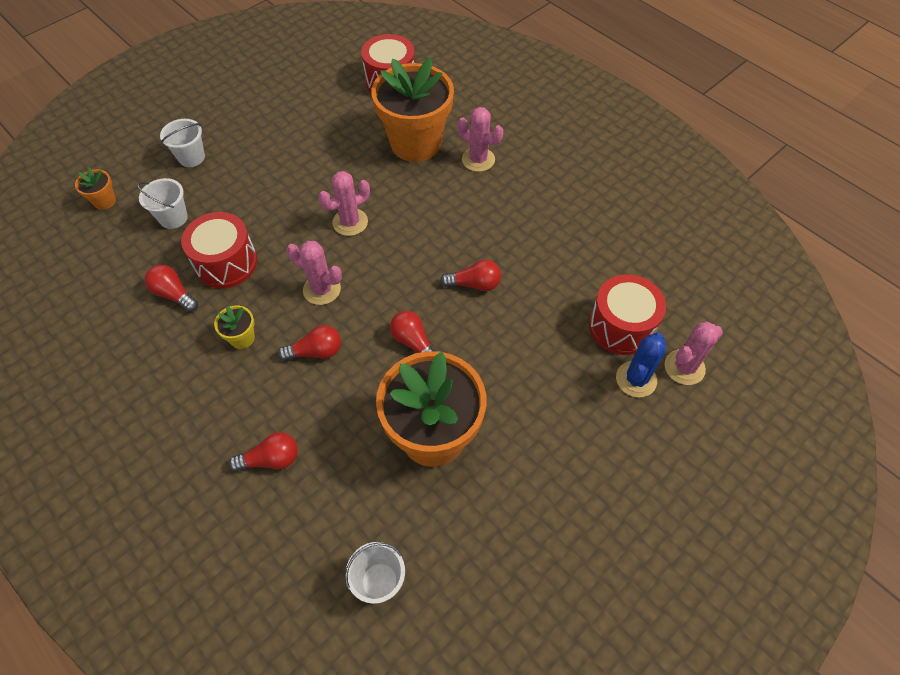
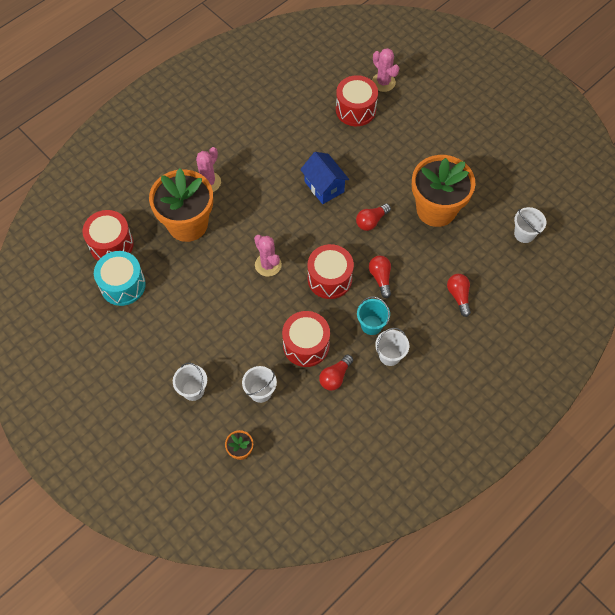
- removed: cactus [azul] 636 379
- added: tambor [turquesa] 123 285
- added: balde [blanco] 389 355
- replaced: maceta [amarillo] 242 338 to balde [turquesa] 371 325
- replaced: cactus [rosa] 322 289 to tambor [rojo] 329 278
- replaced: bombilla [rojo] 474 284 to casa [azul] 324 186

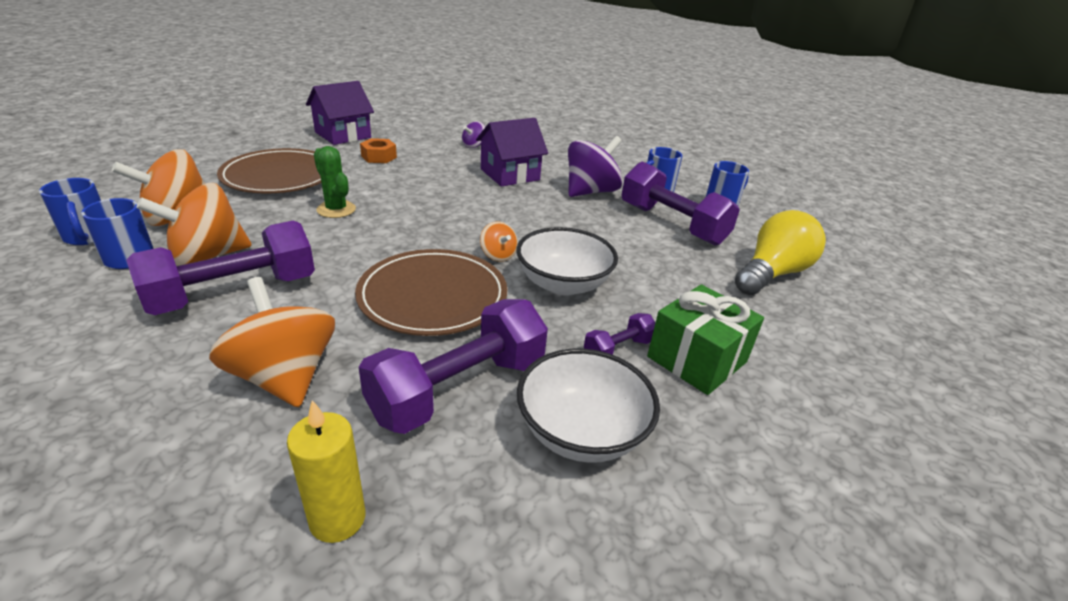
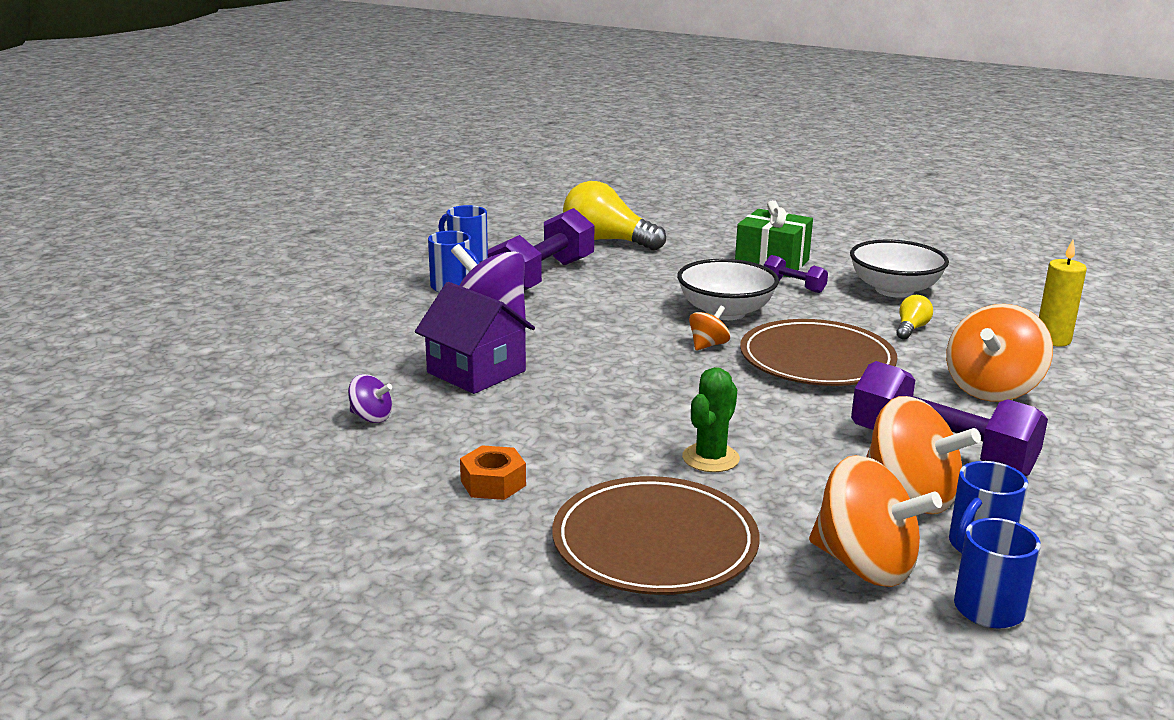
- removed: casa [morado] 343 135
- replaced: mancuerna [morado] 459 389 to bombilla [amarillo] 911 329

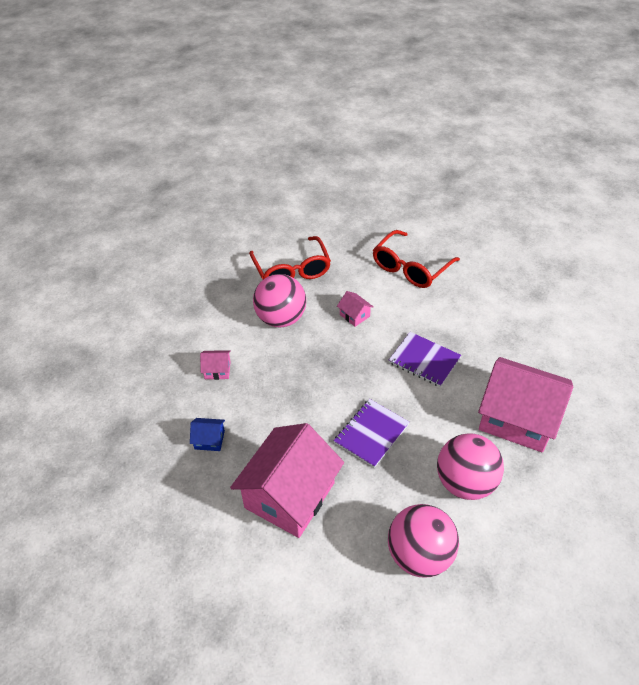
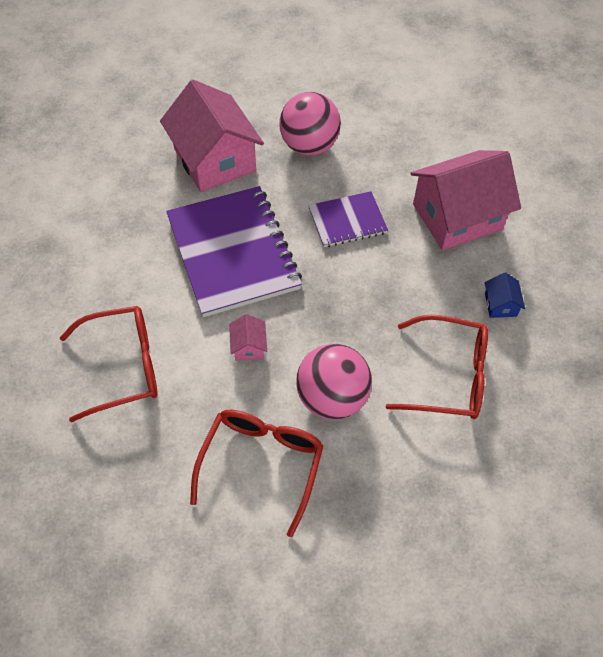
- removed: pelota [rosa] 419 554
- replaced: casa [rosa] 217 370 to gafas [rojo] 448 376
- turned: casa [azul] 209 440 = 500 304 45 degrees clockwise
- resized: cuaderno [morado] 424 360 = 233 252 x1.89

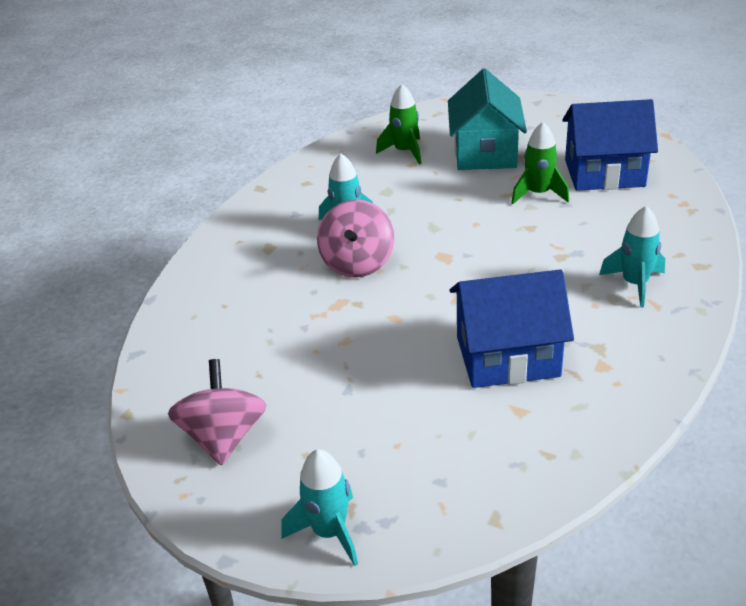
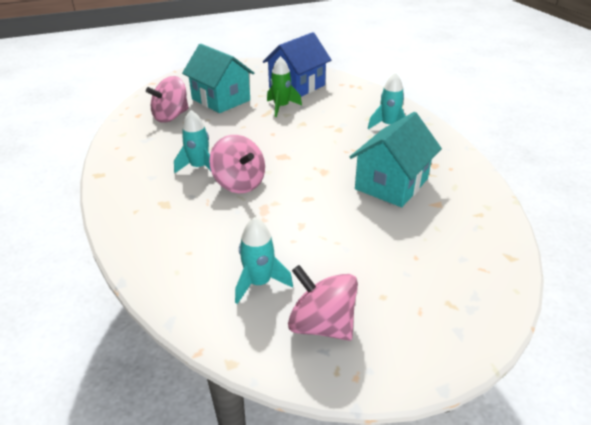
- moved: cohete [turquesa] 329 532 to 259 283
- replaced: cohete [verde] 404 152 to peonza [rosa] 171 116
- recoloured: casa [azul] 507 356 to casa [turquesa] 391 184

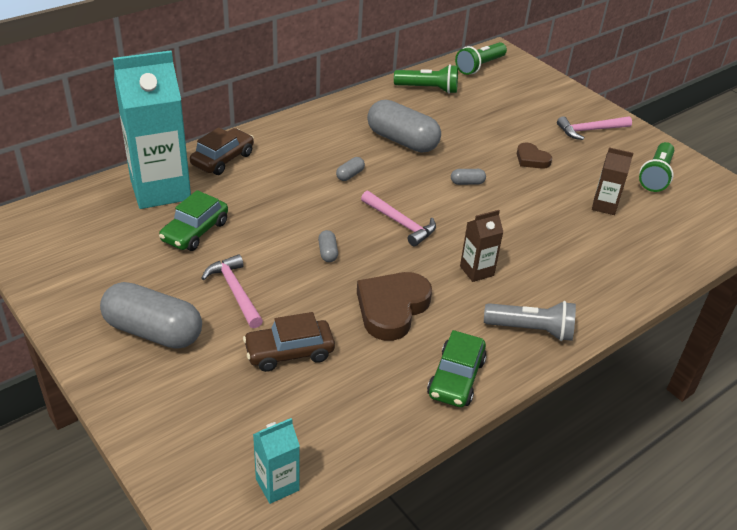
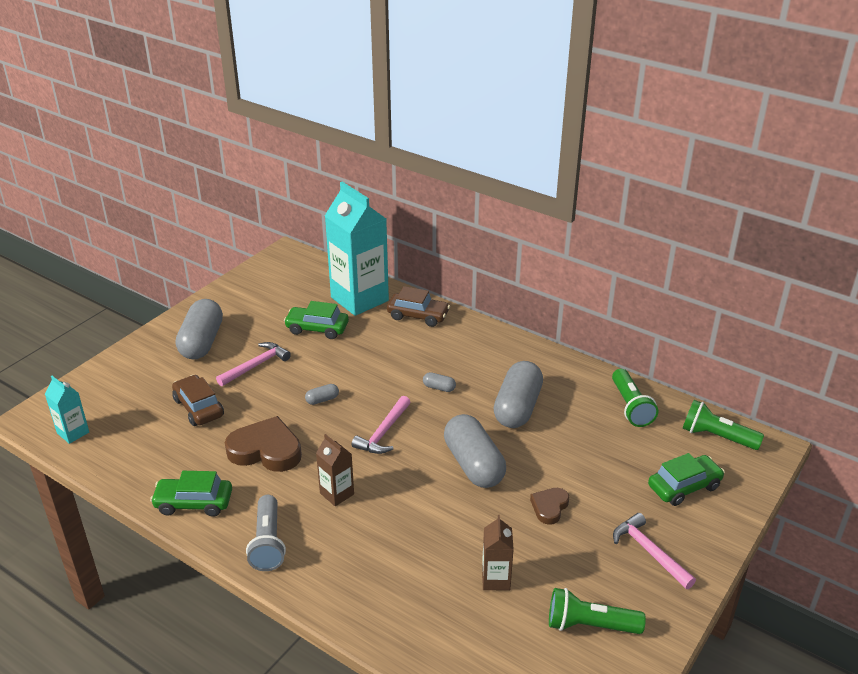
- added: coche [verde] 684 487
- resized: cápsula [gris] 467 183 = 473 465 x2.41

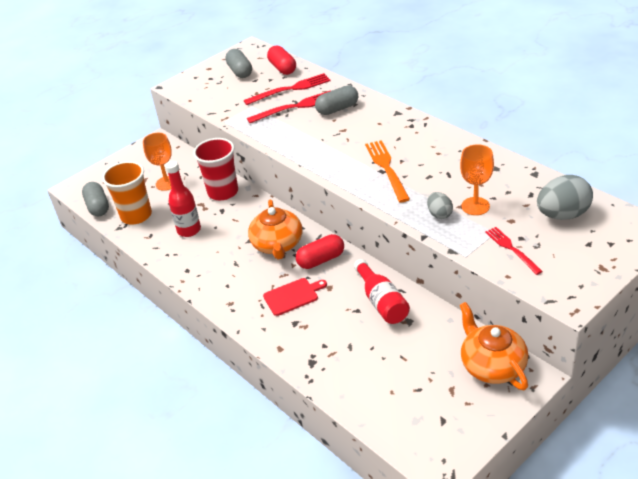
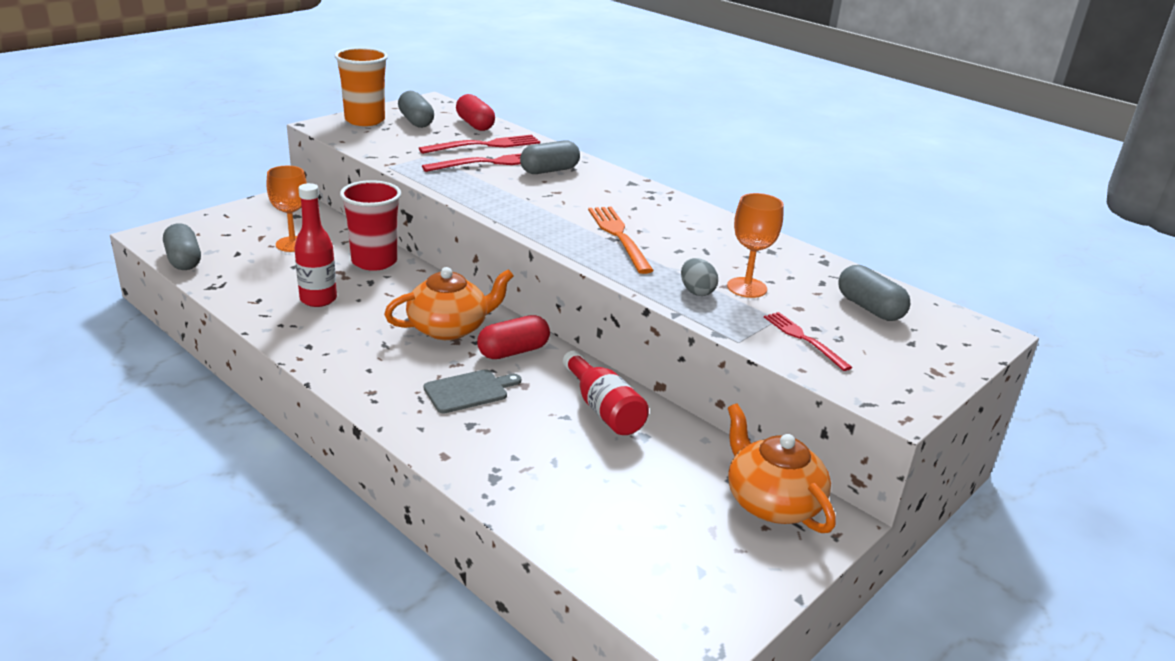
- moved: vaso [naranja] 136 215 to 364 120
- replaced: huevo [gris] 562 215 to cápsula [gris] 869 308
- recoloured: tabla de cortar [rojo] 293 296 to tabla de cortar [gris] 469 391
- turned: tetera [naranja] 277 245 = 449 328 105 degrees counterclockwise

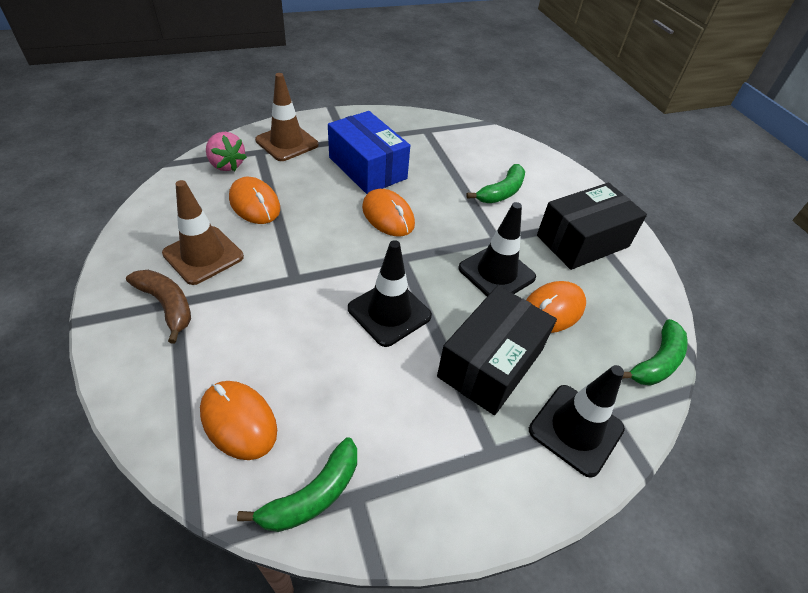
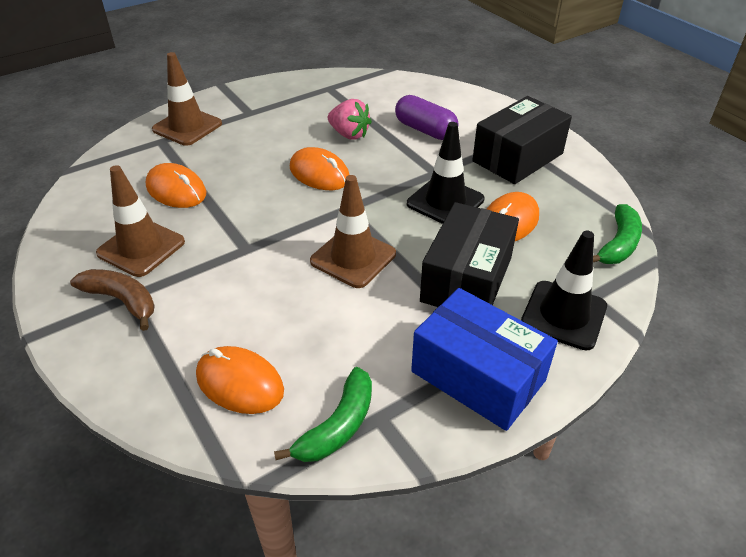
- moved: fresa [rosa] 227 165 to 349 134
- moved: caja [azul] 367 168 to 478 376
- replaced: plátano [verde] 501 192 to cápsula [morado] 425 130
- recoloured: cono de tráfico [negro] 389 312 to cono de tráfico [marrón] 353 257

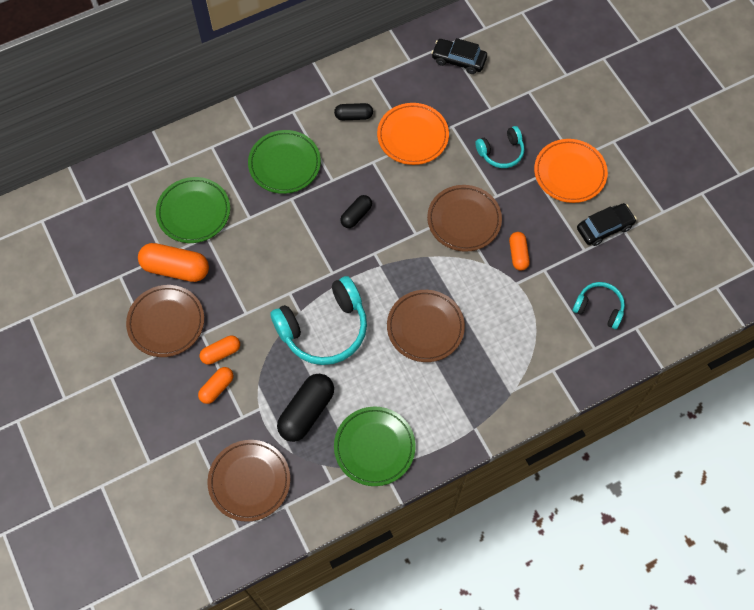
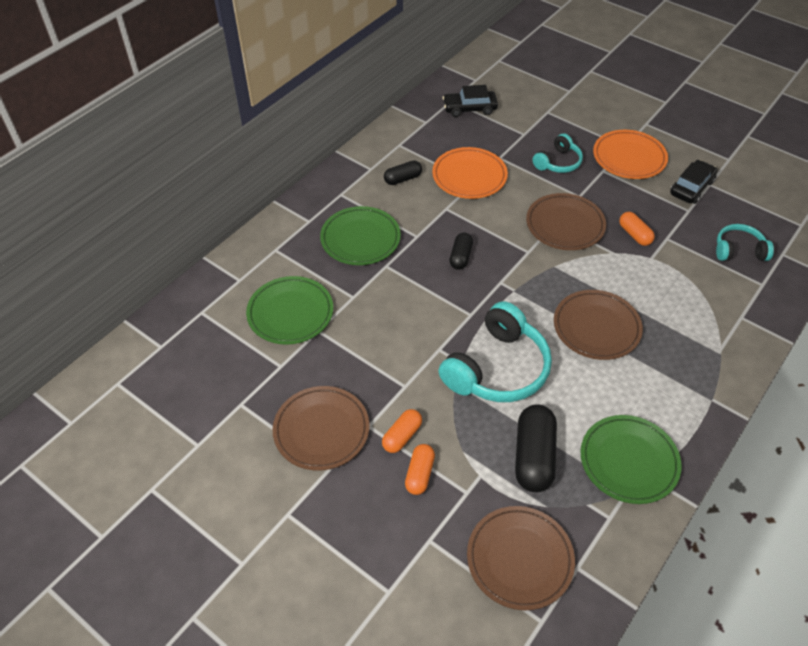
- removed: cápsula [naranja] 175 268

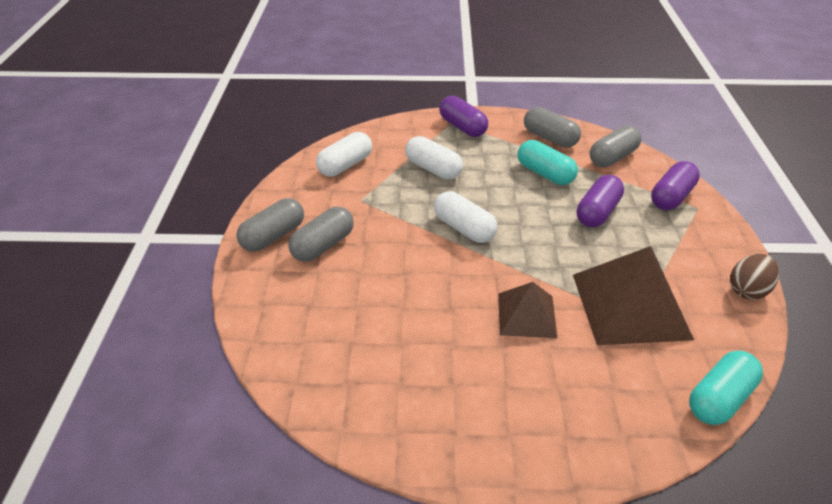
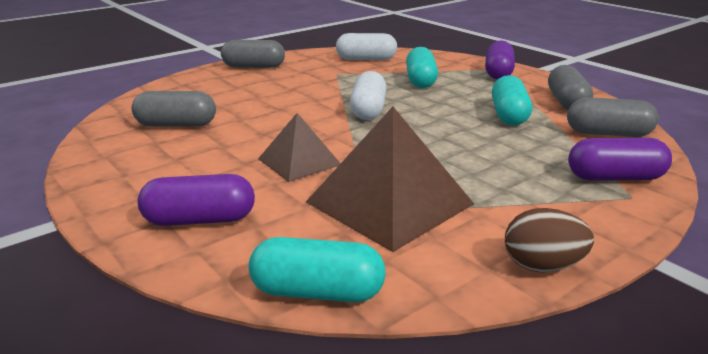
- moved: cápsula [gris] 323 245 to 176 125
- moved: cápsula [morado] 597 212 to 200 220
- recoloured: cápsula [blanco] 433 169 to cápsula [turquesa] 420 80

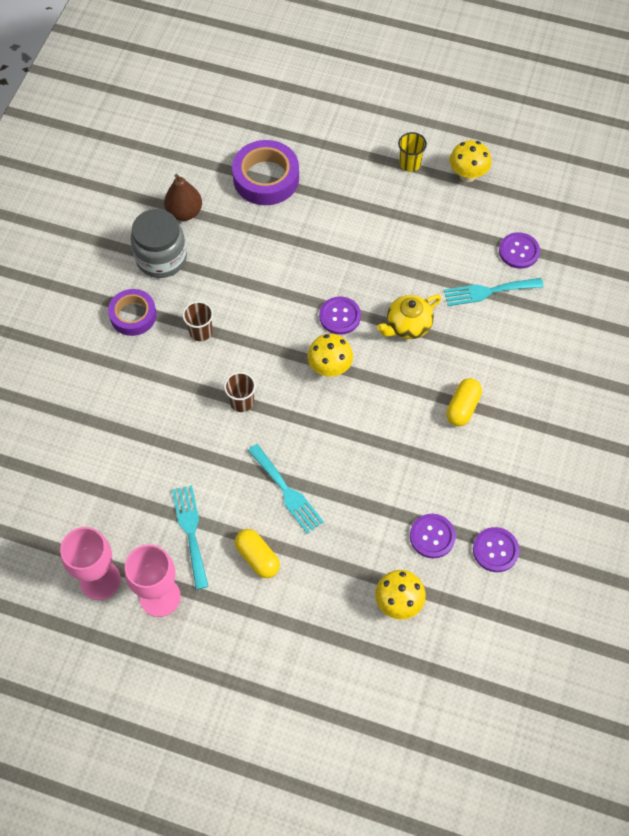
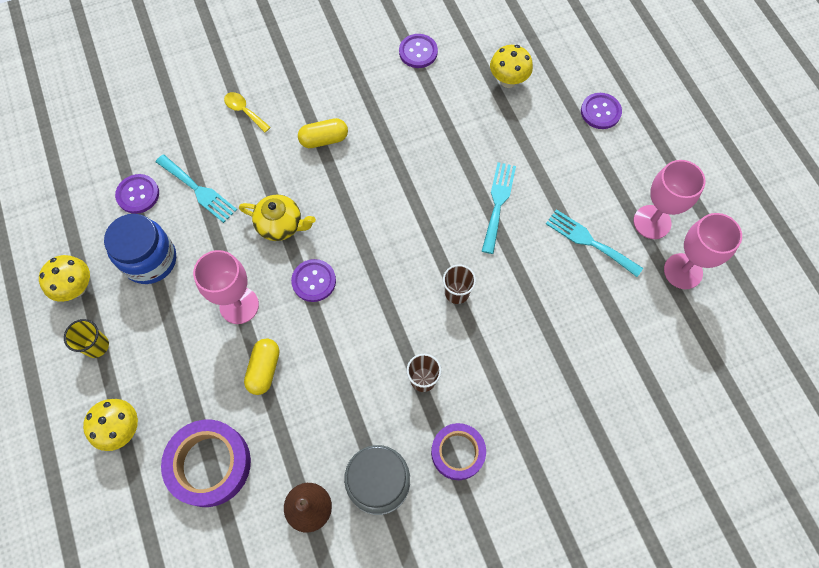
- added: tarro [azul] 150 260
- added: copa [rosa] 239 305
- added: cuchara [amarillo] 244 111
- moved: cápsula [amarillo] 257 557 to 264 369
- moved: seta [amarillo] 329 368 to 122 429
- moved: botón [morado] 432 536 to 600 112
- turned: tenedor [turquesa] 190 531 = 589 241 90 degrees clockwise

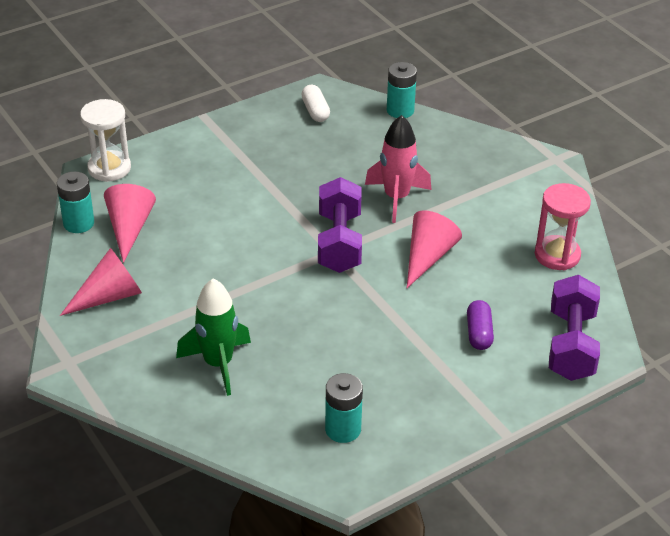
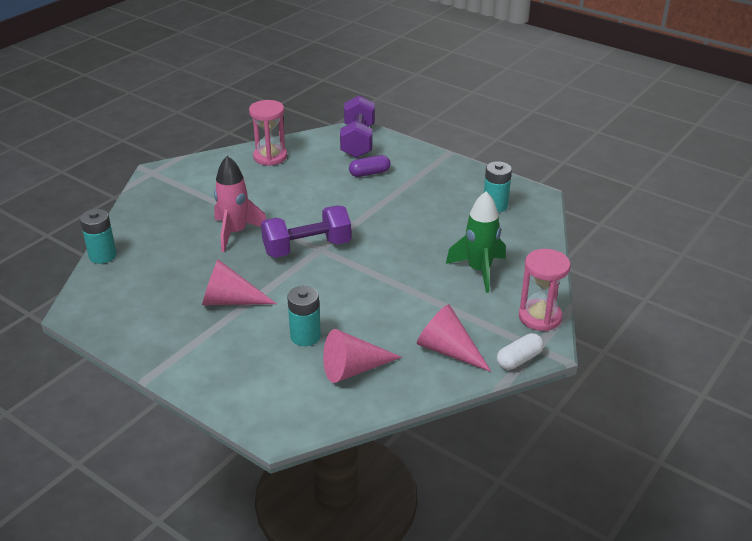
- removed: reloj de arena [blanco] 109 168
- added: reloj de arena [rosa] 540 317
- moved: pila [turquesa] 78 223 to 305 336
- moved: cápsula [blanco] 315 111 to 519 359
- moved: cono [rosa] 428 257 to 230 301
- turned: mancuerna [morado] 571 345 = 358 141 75 degrees counterclockwise

